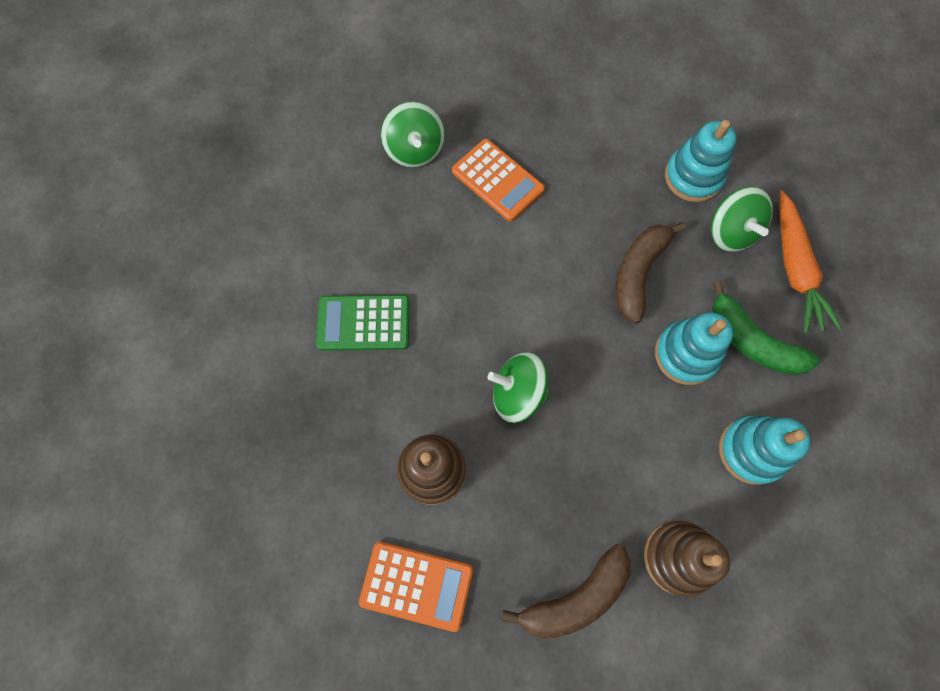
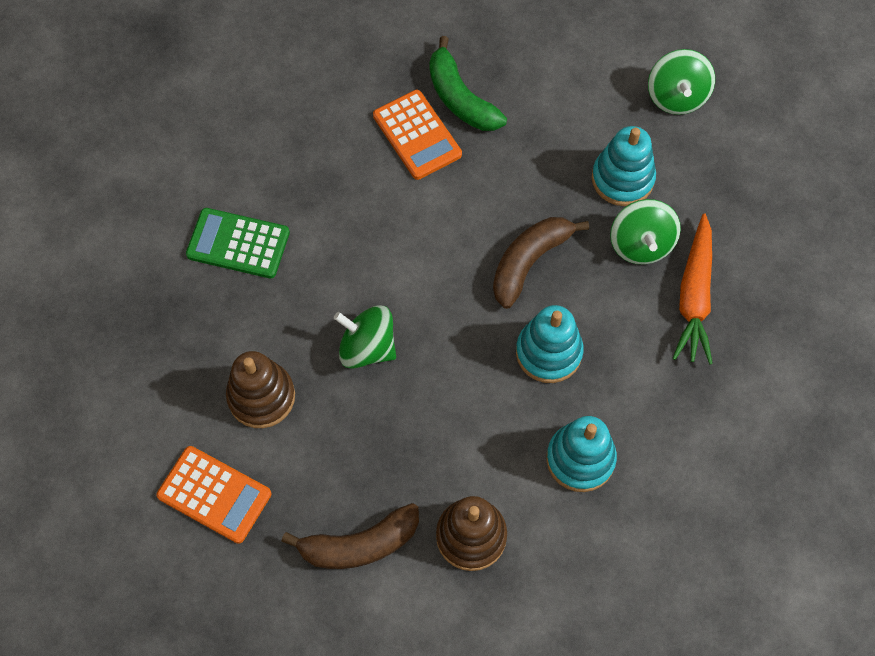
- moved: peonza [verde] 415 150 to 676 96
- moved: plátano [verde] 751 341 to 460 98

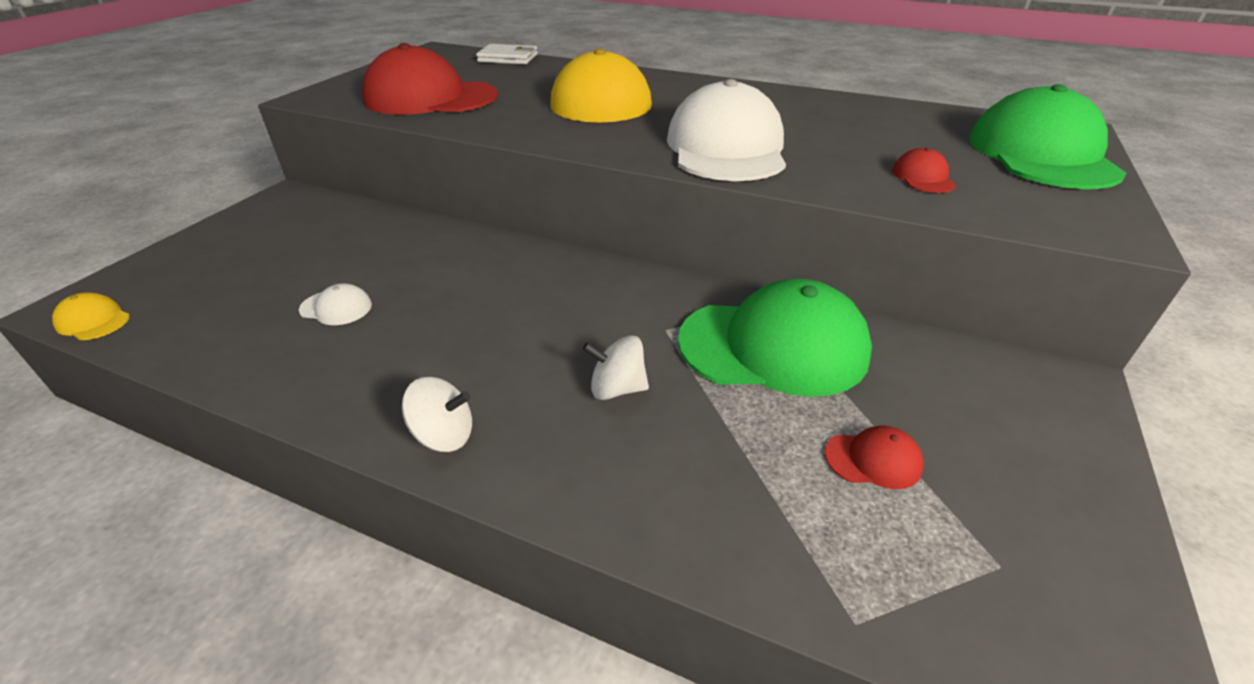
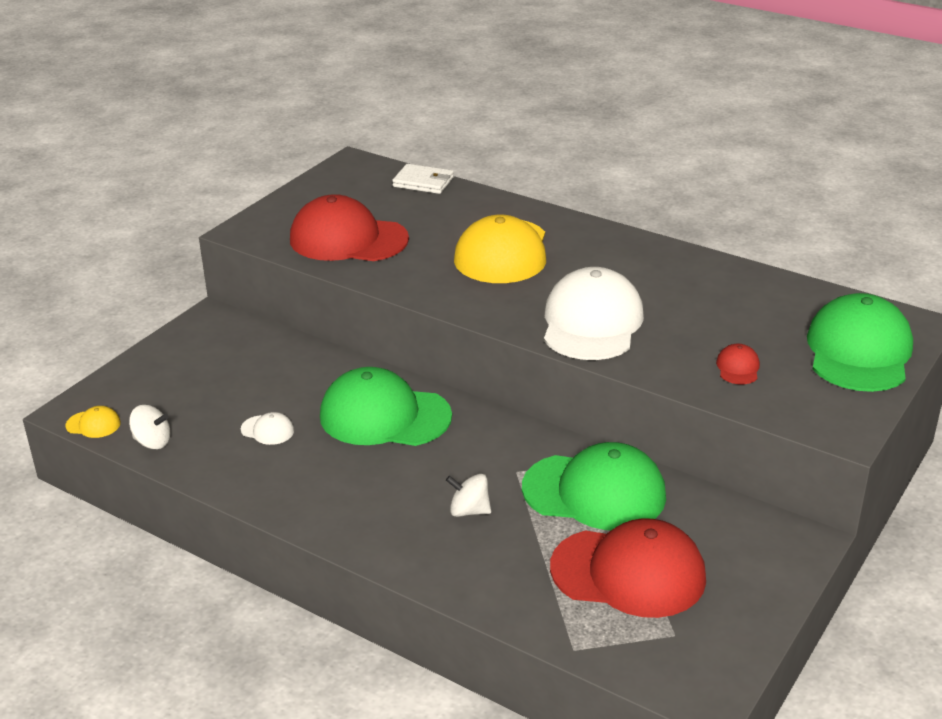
- added: gorra [verde] 384 416
- moved: peonza [blanco] 444 435 to 152 442
- turned: gorra [amarillo] 93 321 = 93 424 150 degrees clockwise
- resized: gorra [rojo] 873 460 = 628 573 x2.45

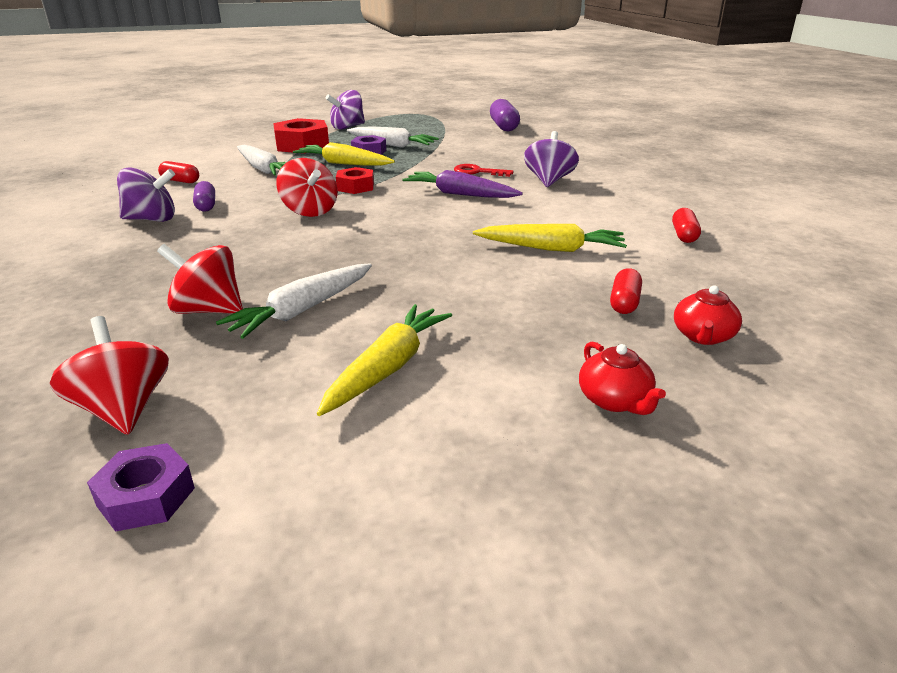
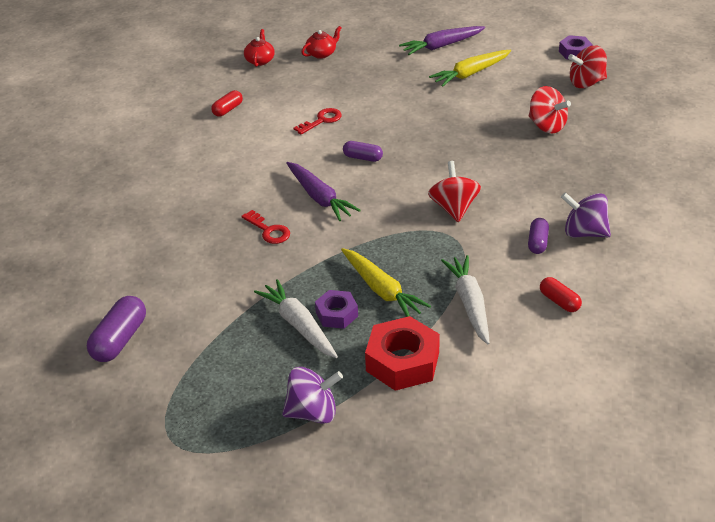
- removed: zanahoria [blanco] 303 310
- removed: tuerca [rojo] 355 187
- removed: peonza [morado] 549 181
- removed: cápsula [rojo] 624 302
- added: cápsula [morado] 363 158
- added: zanahoria [morado] 441 46
- moved: tetera [rojo] 615 400 to 260 60
- replaced: zanahoria [amarillo] 551 249 to llave [rojo] 322 120
- turned: peonza [rojo] 123 409 = 586 83 75 degrees clockwise

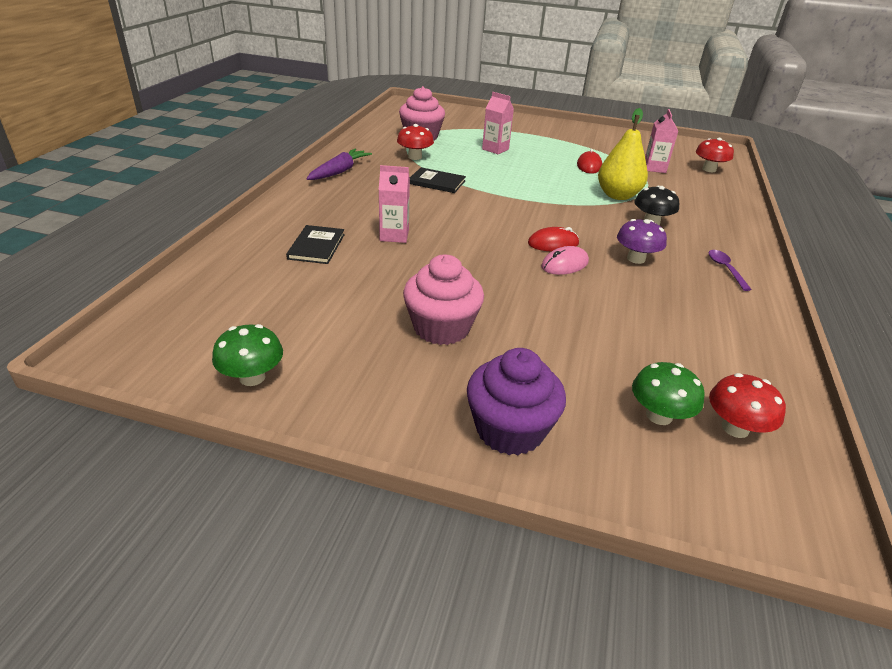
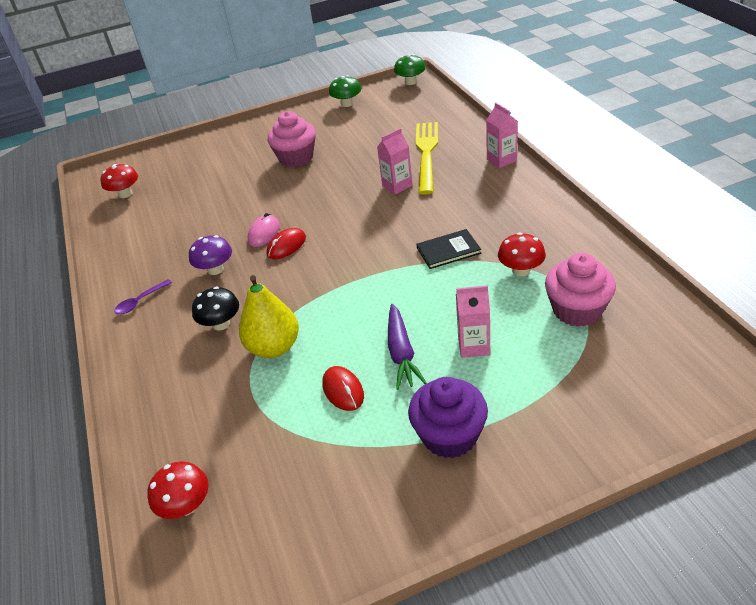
- moved: zanahoria [morado] 339 171 to 401 353
- moved: magdalena [morado] 510 430 to 449 435
- moved: seta [verde] 659 415 to 411 82
- moved: cartón de leche [rosa] 654 168 to 501 160
- replaced: libro [negro] 316 246 to tenedor [amarillo] 426 153
- turned: cuchara [morado] 725 269 = 140 301 90 degrees clockwise

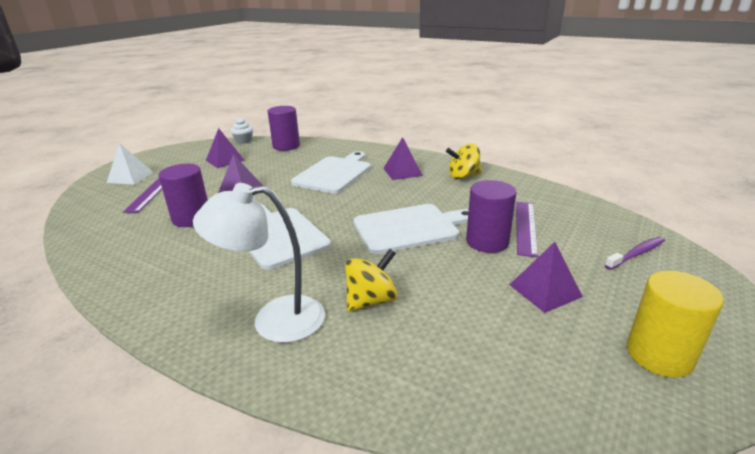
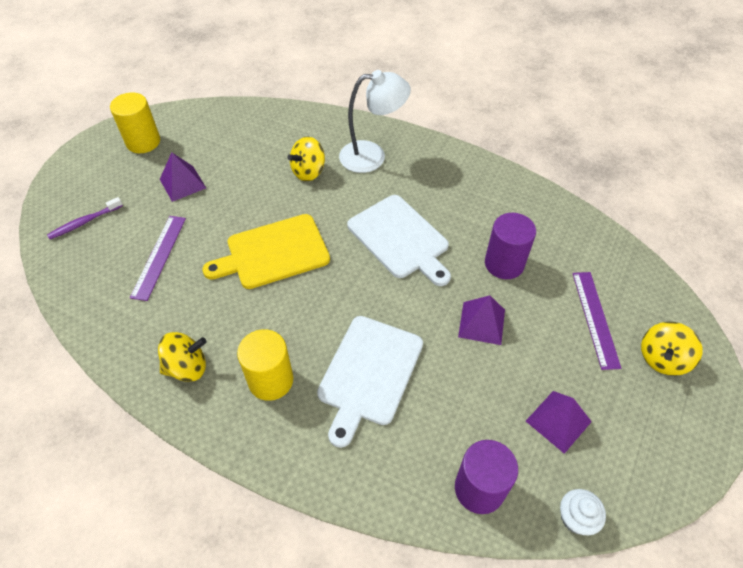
- removed: cilindro [morado] 487 242
- replaced: pirámide [blanco] 130 177 to peonza [amarillo] 662 359
- replaced: pirámide [morado] 402 172 to cilindro [amarillo] 270 380
- recoloured: tabla de cortar [blanco] 409 228 to tabla de cortar [amarillo] 273 253

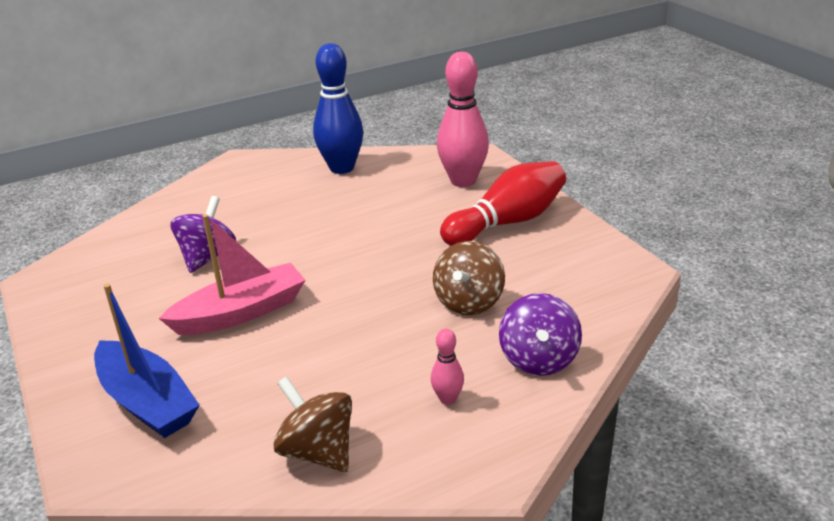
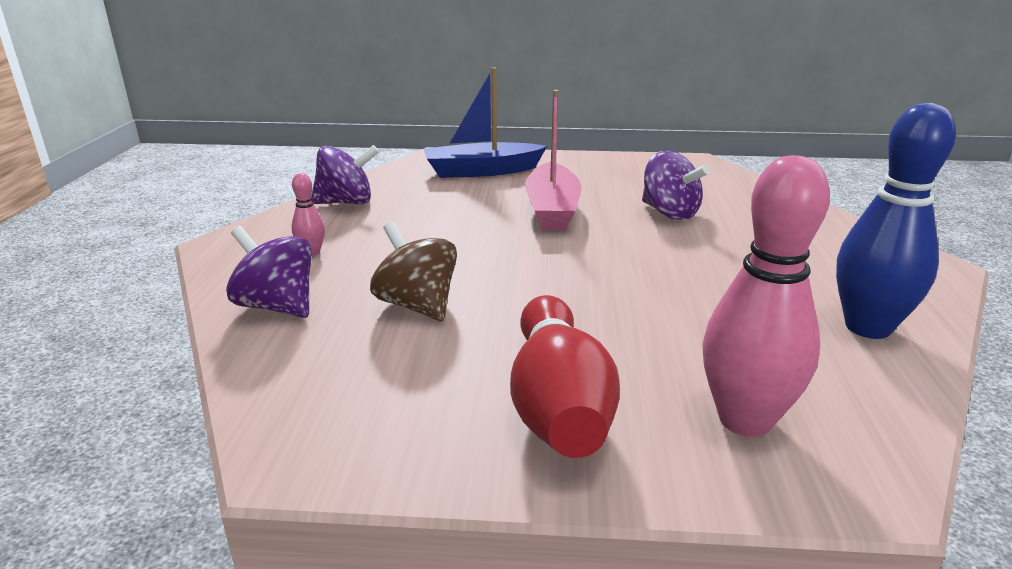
- recoloured: peonza [marrón] 318 451 to peonza [morado] 346 202

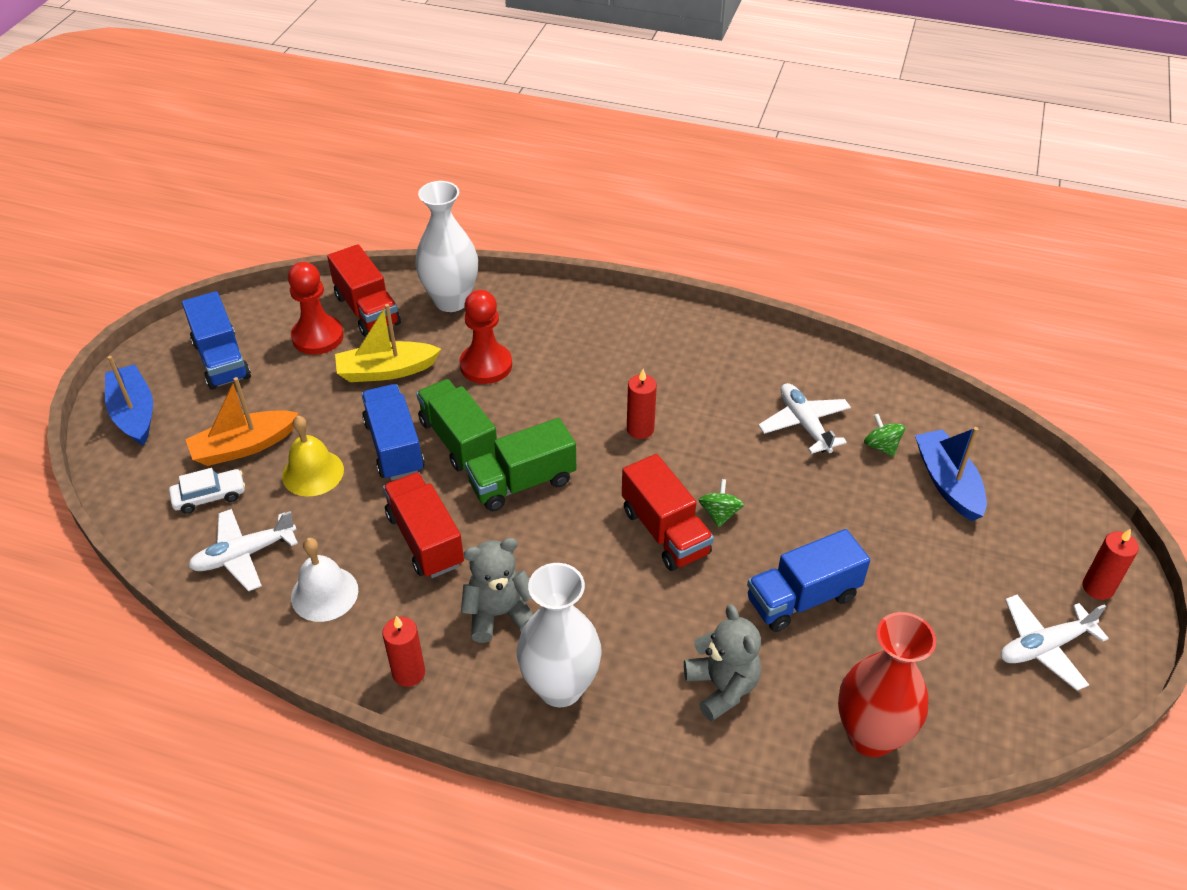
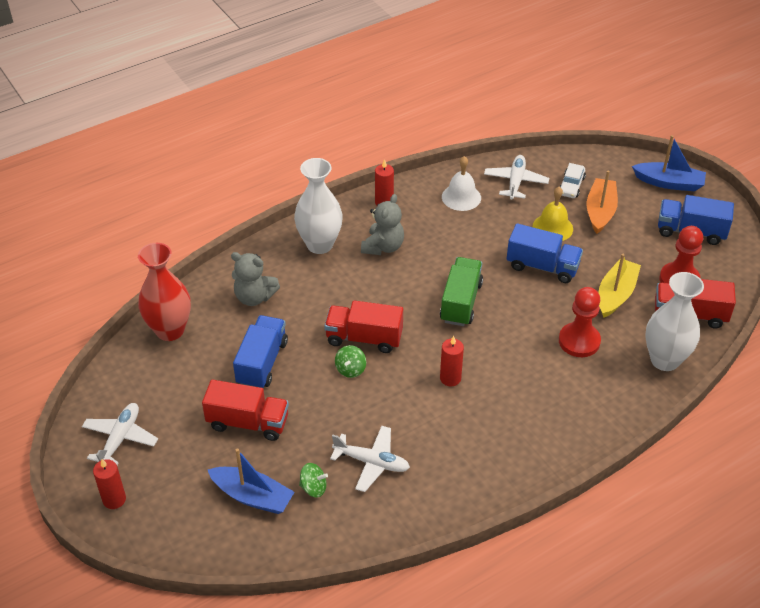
- removed: camión [verde] 458 440
- moved: camión [rojo] 425 540 to 248 422
- turned: peonza [verde] 719 514 = 350 369 60 degrees clockwise

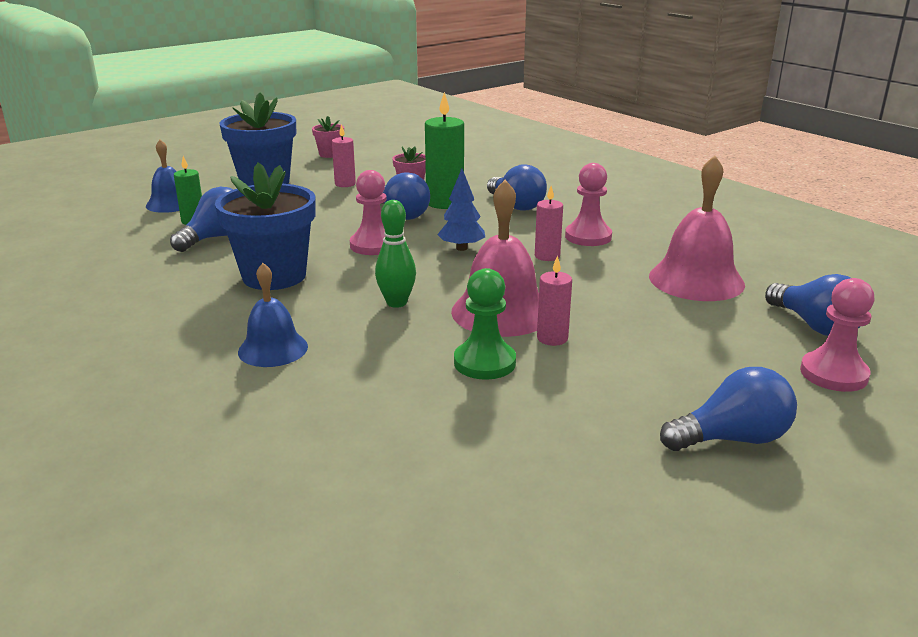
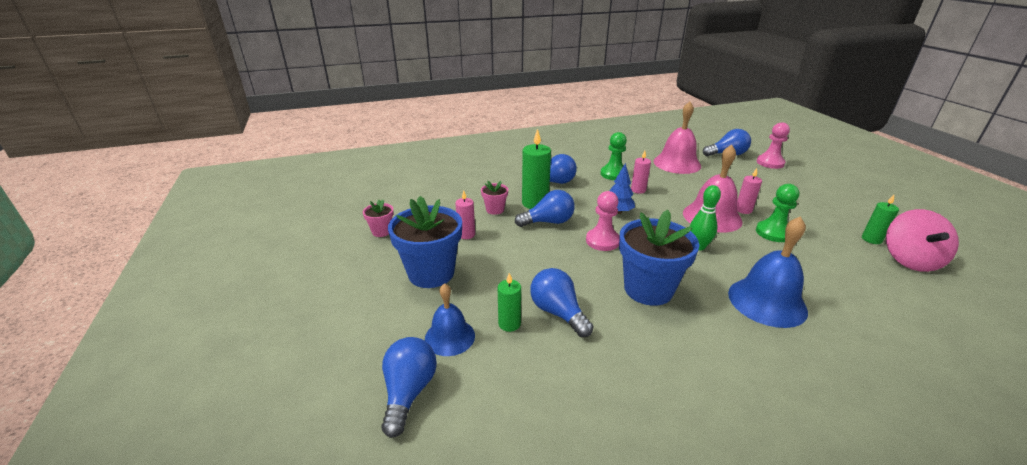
- added: vela [verde] 871 239
- added: peonza [rosa] 909 260
- moved: bombilla [azul] 732 439 to 409 392
- recoloured: peón [rosa] 588 237 to peón [verde] 613 174
- resized: campana [azul] 273 349 = 767 301 x1.58

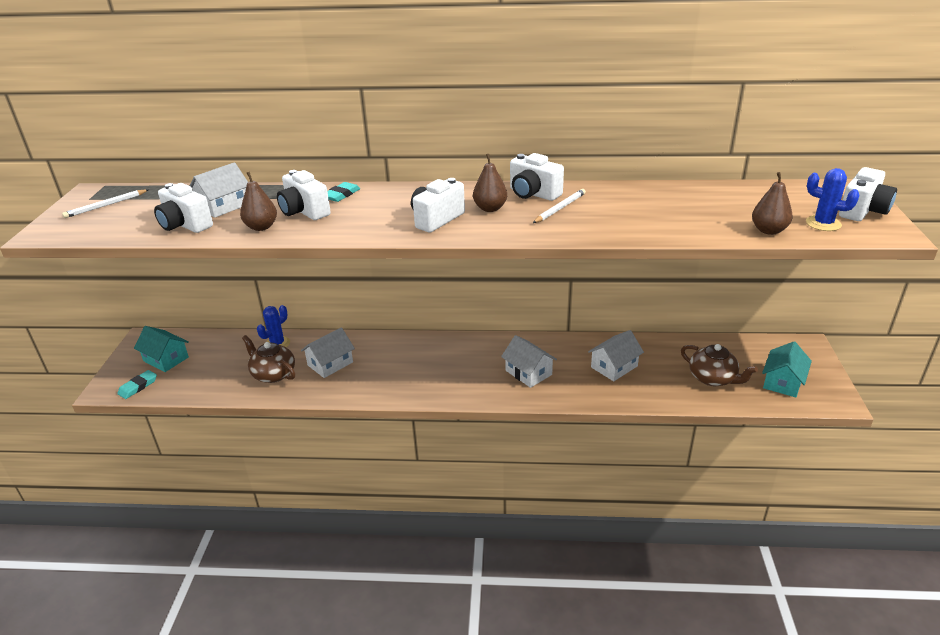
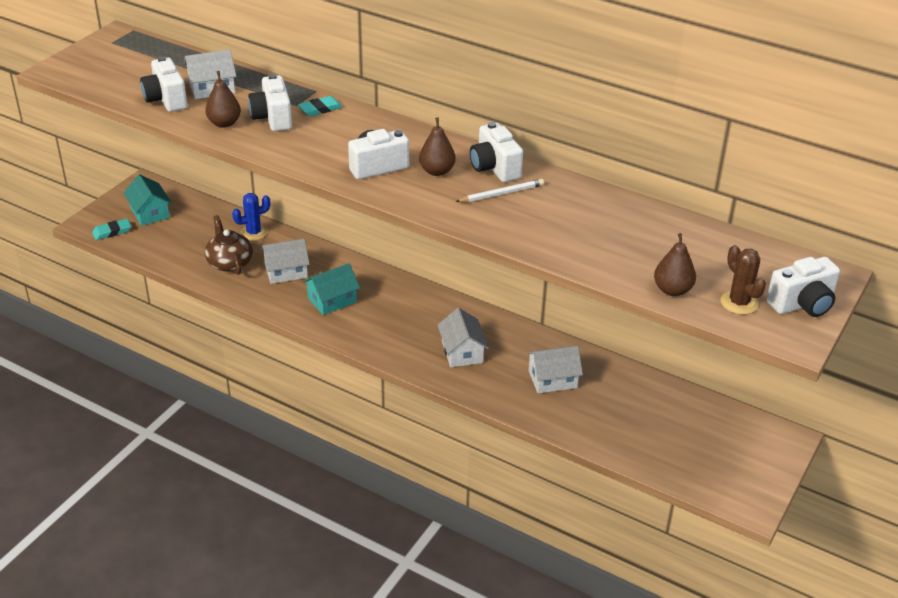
- removed: lápiz [blanco] 106 205
- removed: tetera [marrón] 713 378
- moved: casa [turquesa] 783 382 to 332 300
- recoloured: cactus [azul] 823 223 to cactus [marrón] 739 303

